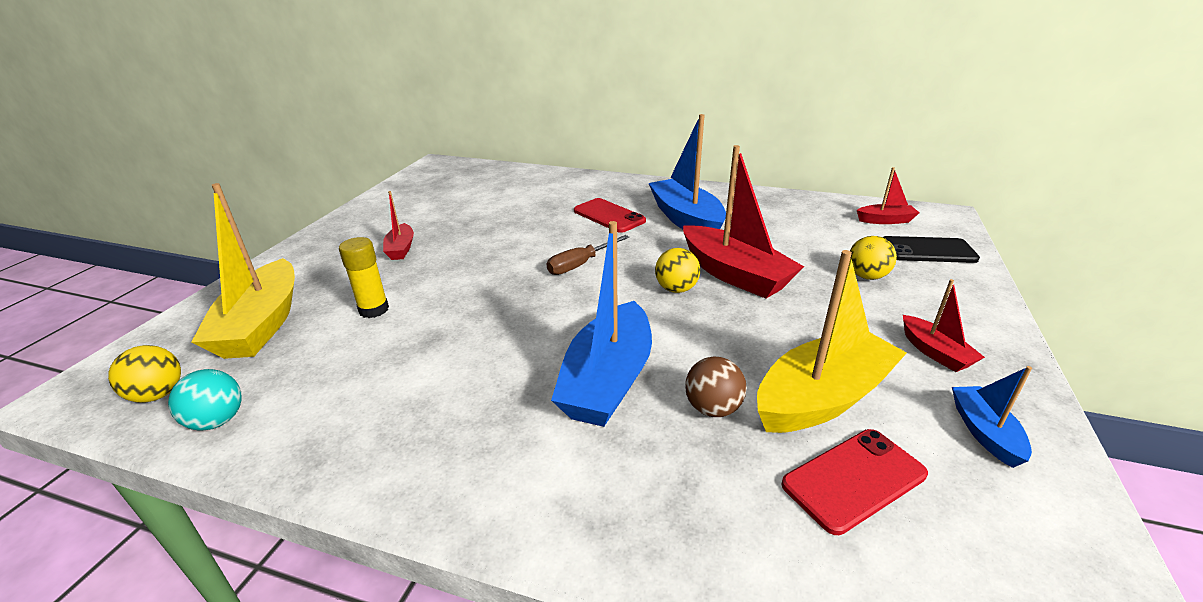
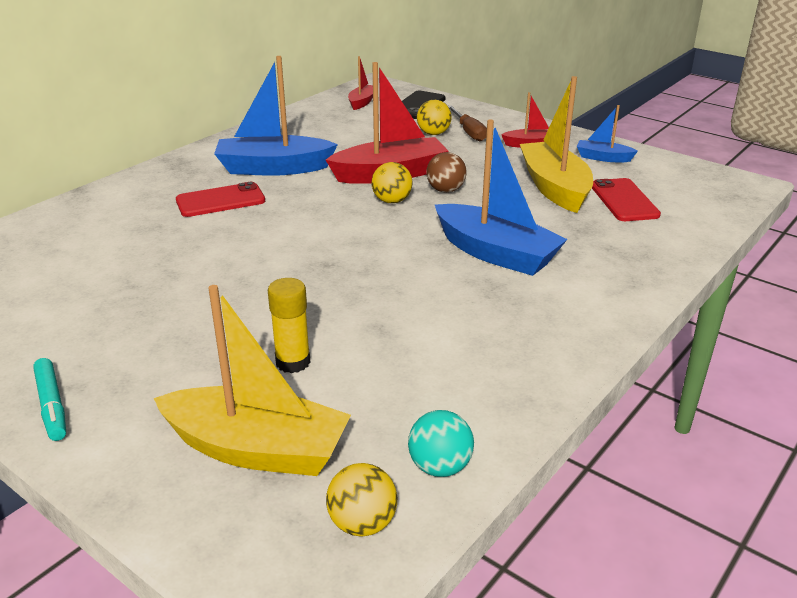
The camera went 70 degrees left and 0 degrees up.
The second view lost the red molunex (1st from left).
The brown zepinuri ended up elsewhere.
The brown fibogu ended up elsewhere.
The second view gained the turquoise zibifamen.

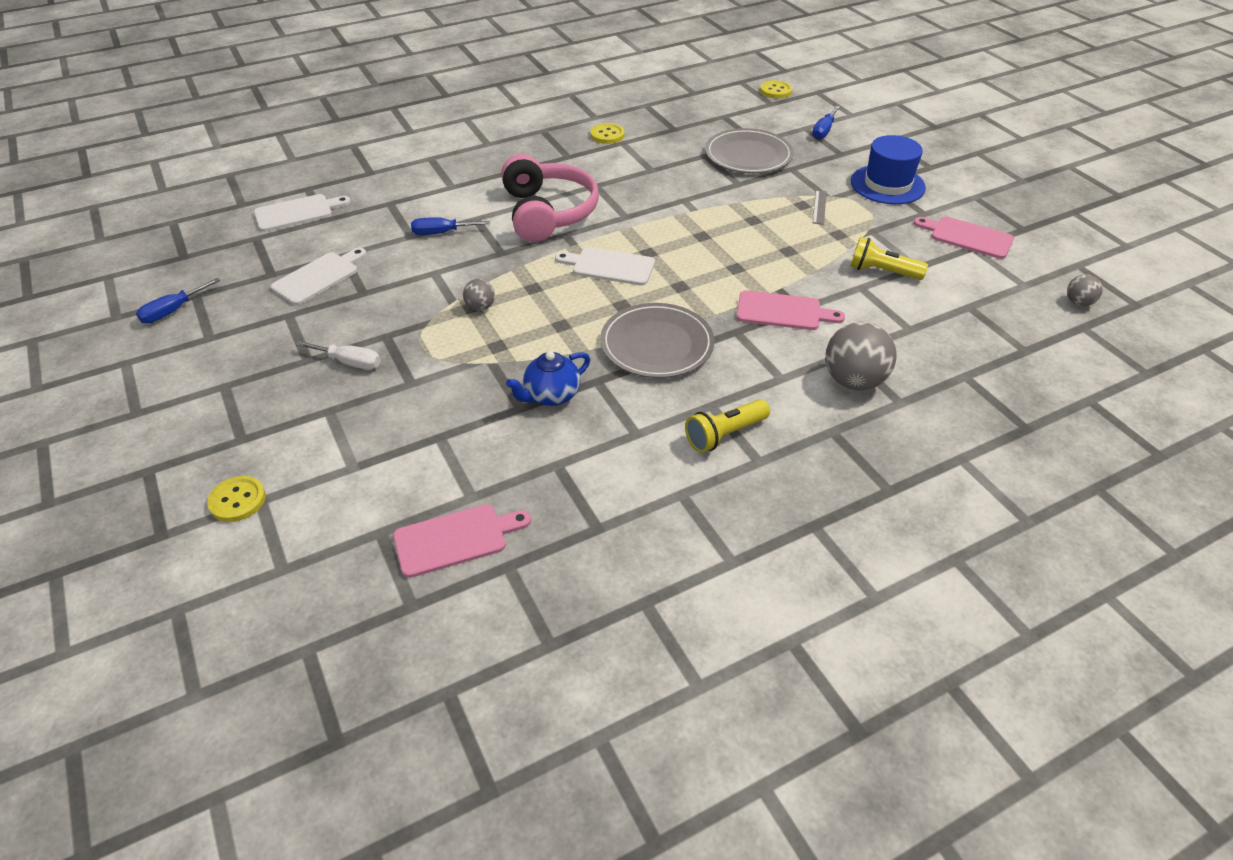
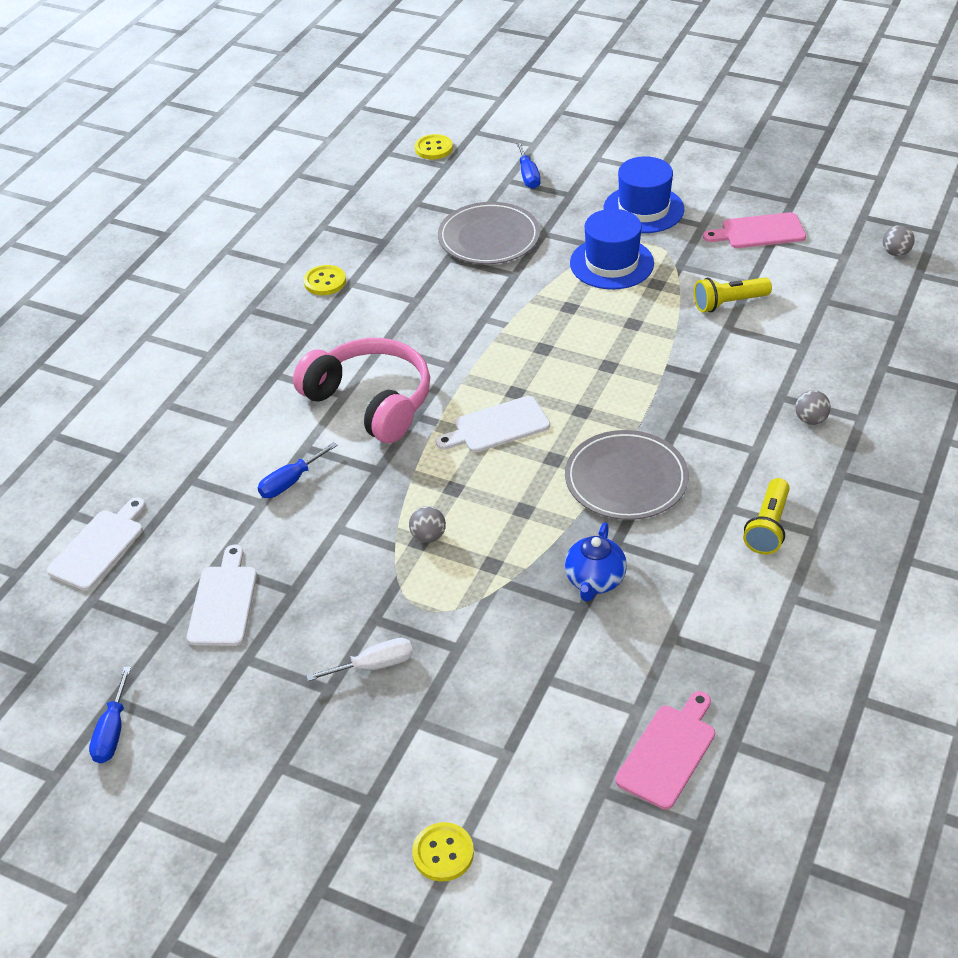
The camera went 35 degrees left and 0 degrees up.
Where the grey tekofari stood, the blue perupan (1st from left) came to stand.
The second view lost the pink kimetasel (2nd from left).
The size of the grey fibogu (2nd from left) changed by a factor of 0.51.

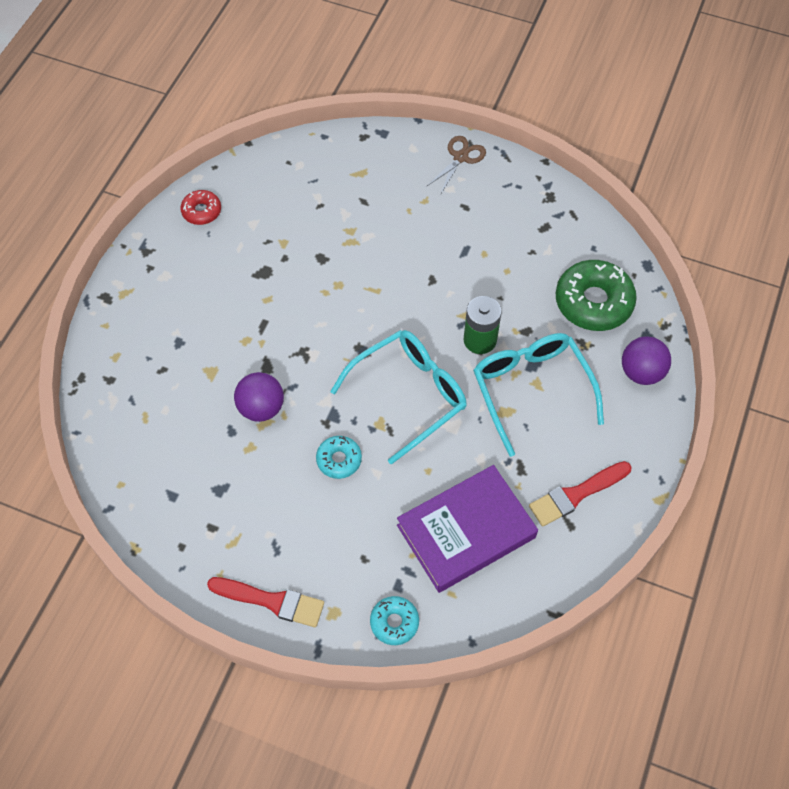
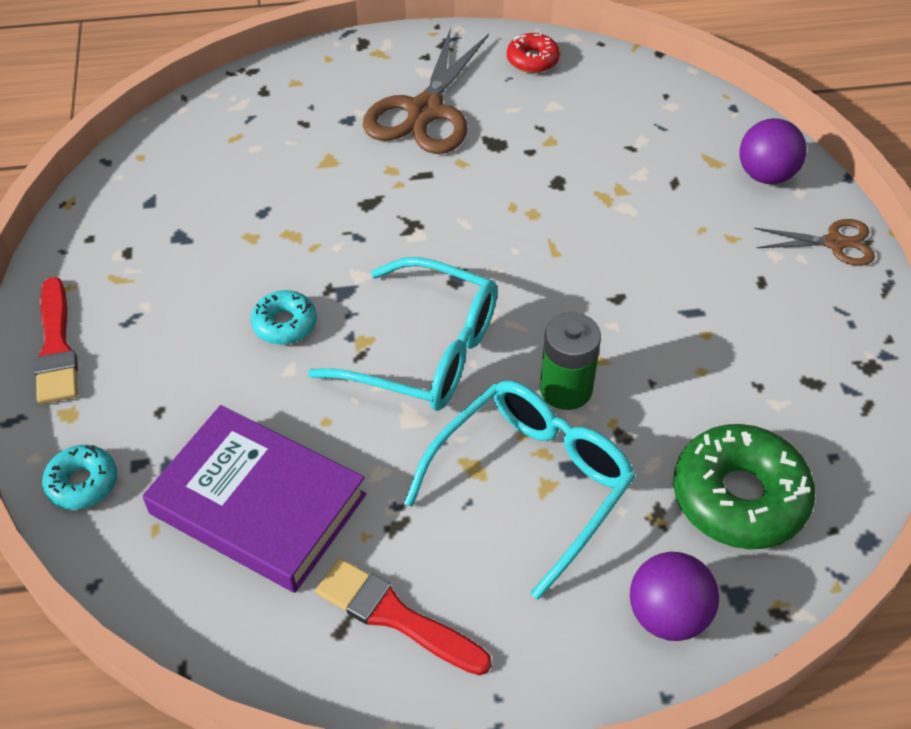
The camera went 60 degrees right and 10 degrees down.
The purple fibogu (1st from left in the first image) ended up elsewhere.
The second view gained the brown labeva (1st from left).

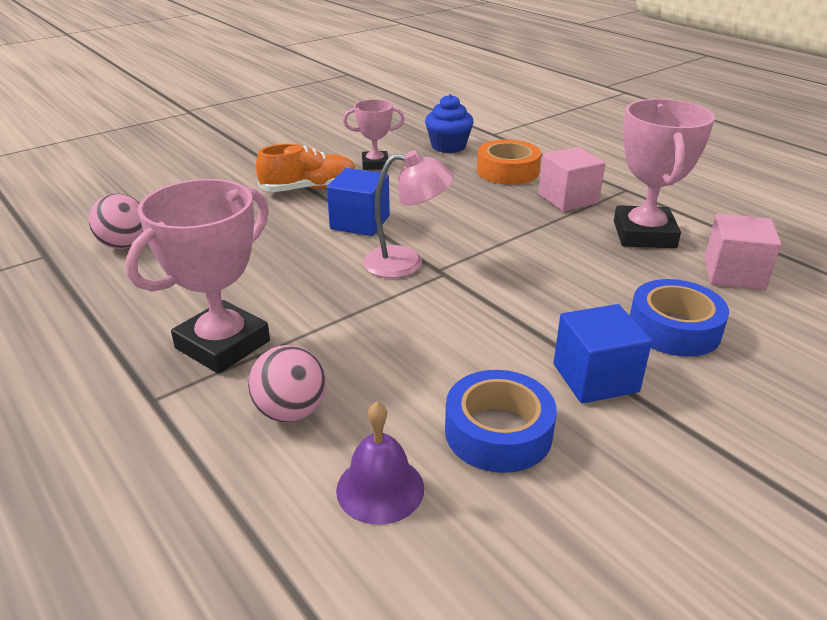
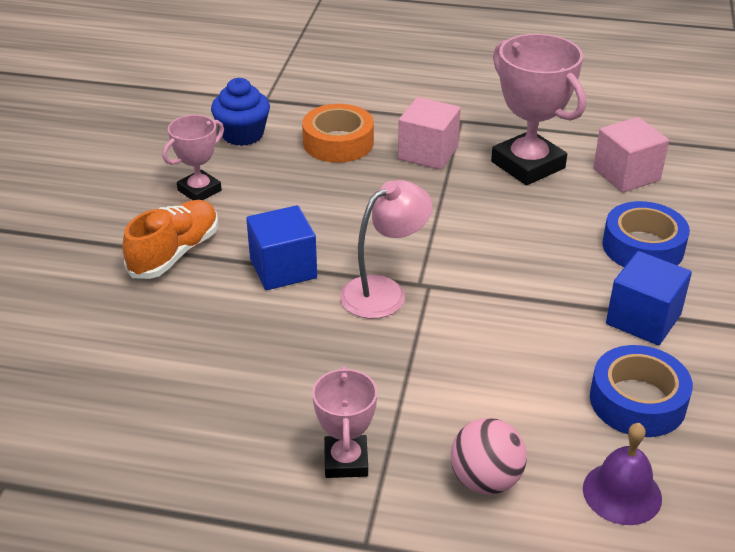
The camera went 40 degrees left and 5 degrees up.
The size of the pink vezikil (1st from left in the first image) changed by a factor of 0.58.
The second view lost the pink fibogu (1st from left).

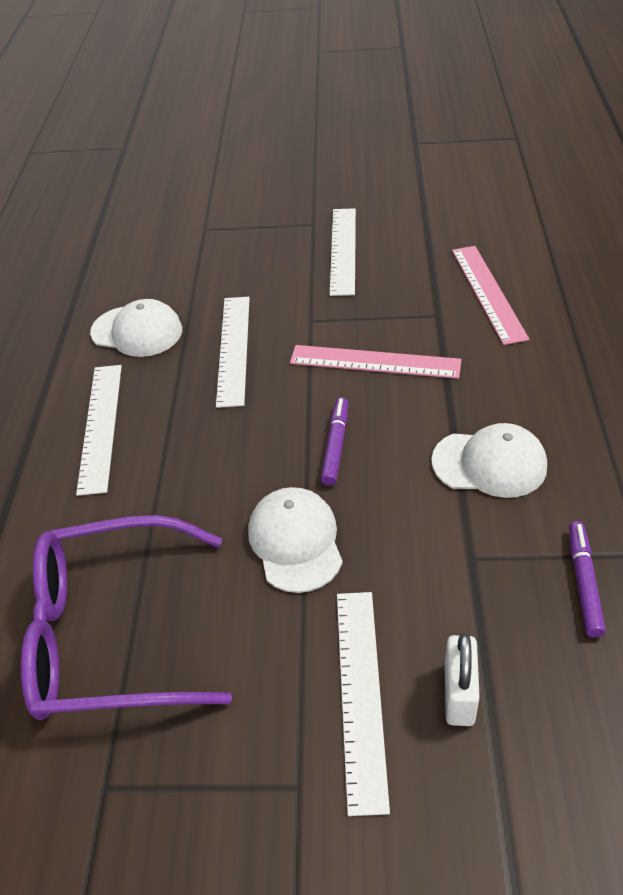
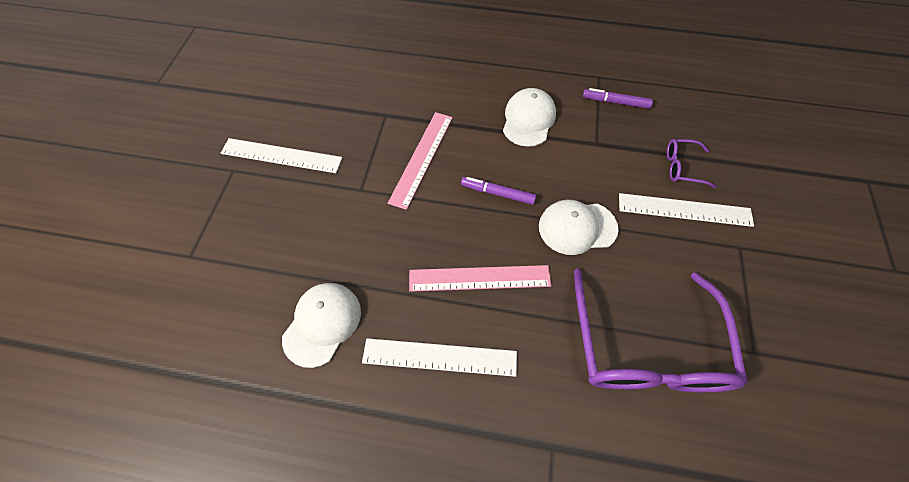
The camera went 85 degrees left and 15 degrees up.
The pink tekofari (2nd from left) ended up elsewhere.
The second view lost the white tekofari (2nd from left).
Where the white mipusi stood, the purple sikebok (2nd from left) came to stand.

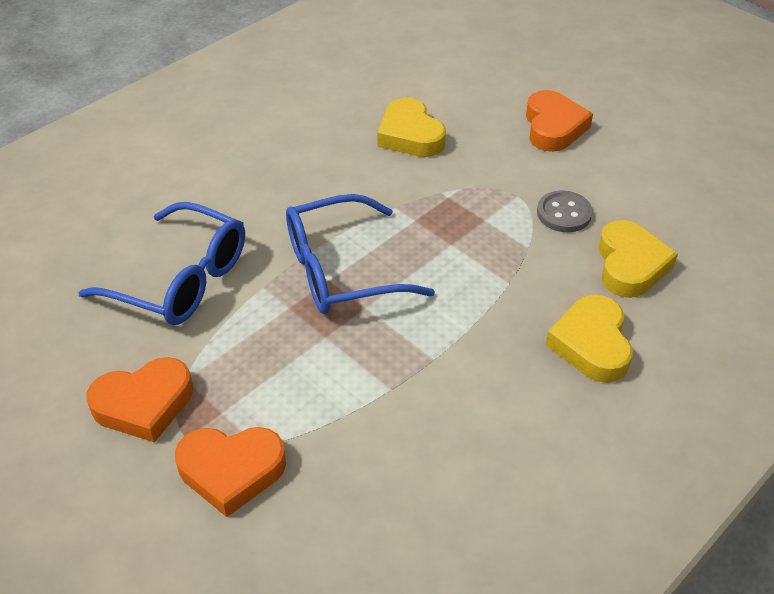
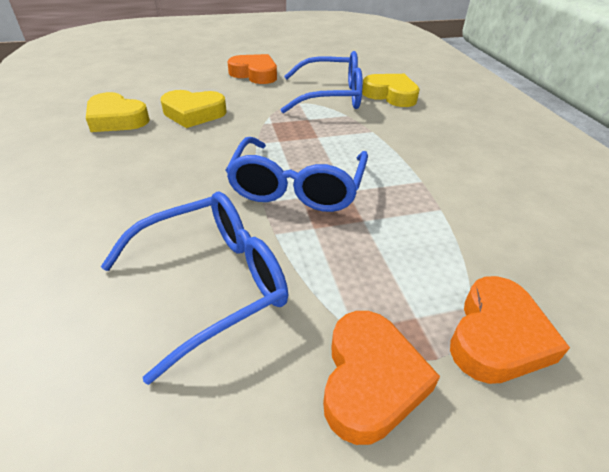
The camera went 60 degrees left and 5 degrees down.
Where the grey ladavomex stood, the blue sikebok (3rd from left) came to stand.
The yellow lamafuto (2nd from left in the first image) ended up elsewhere.

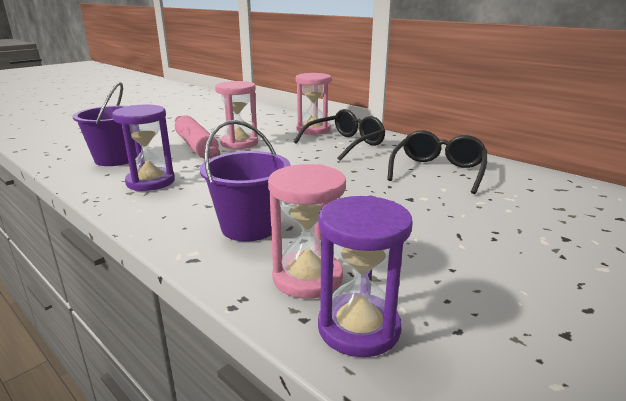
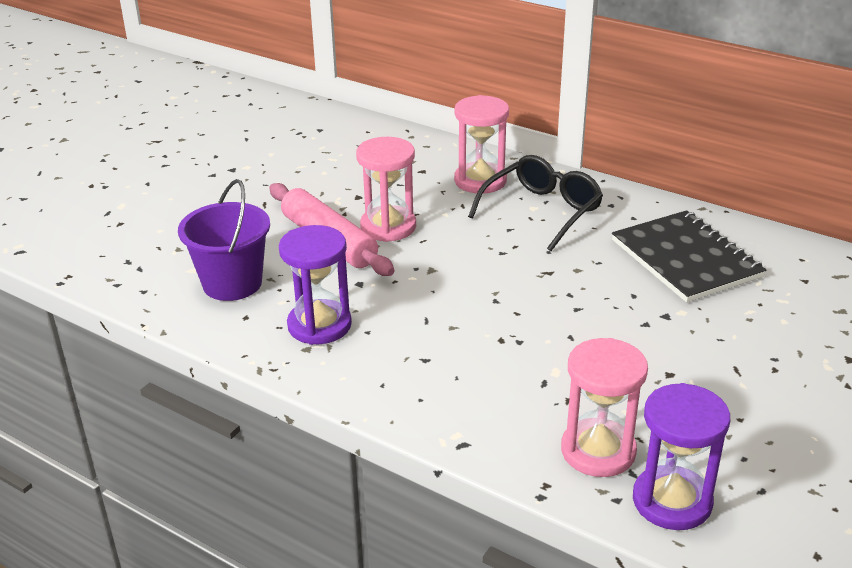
The camera went 10 degrees left and 10 degrees up.
The second view lost the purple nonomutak (2nd from left).
Where the black sikebok (2nd from left) stood, the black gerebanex came to stand.

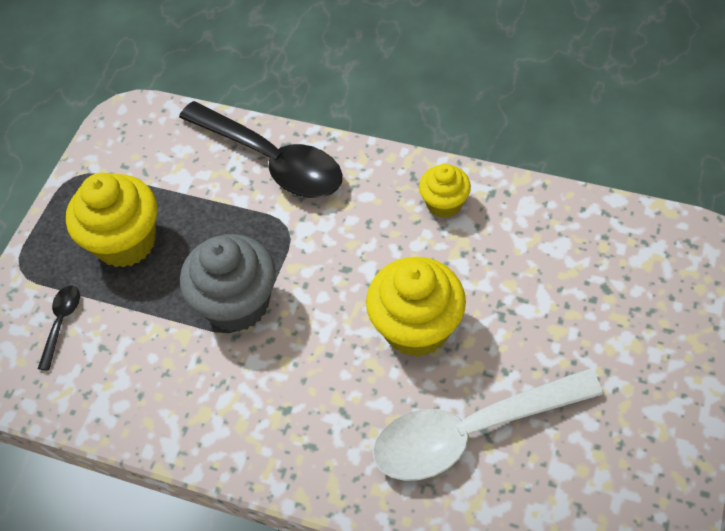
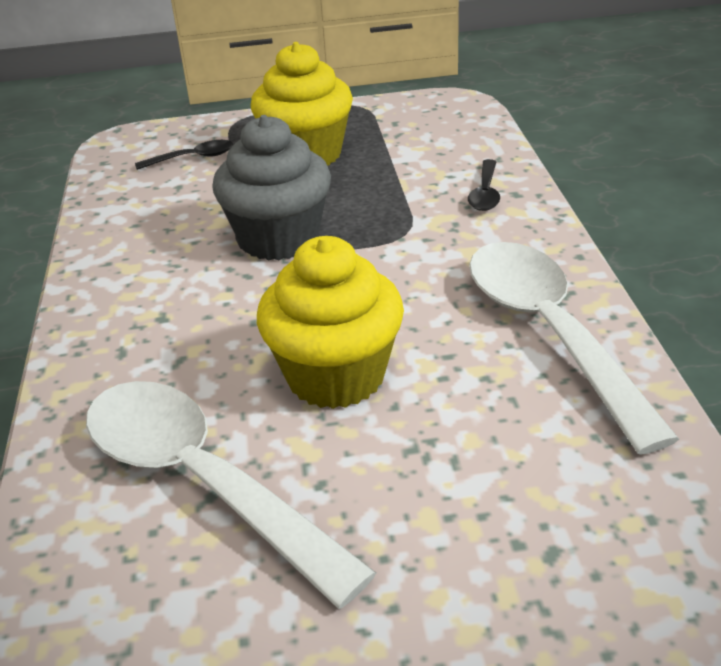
The camera went 60 degrees right and 20 degrees down.
The size of the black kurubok (2nd from left) changed by a factor of 0.42.
Where the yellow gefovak (3rd from left) stood, the white kurubok (2nd from left) came to stand.

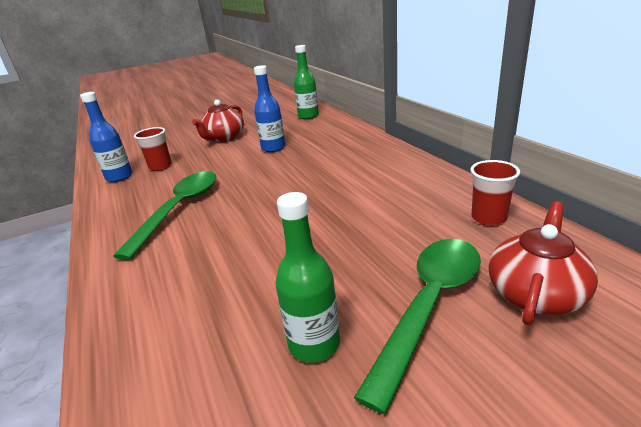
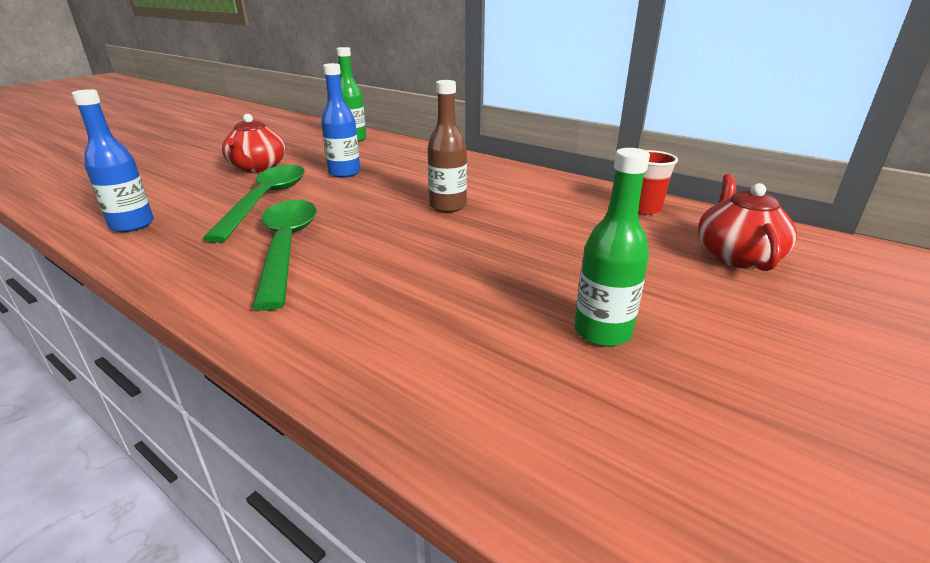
The camera went 30 degrees left and 0 degrees up.
The second view lost the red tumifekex (1st from left).
The green kurubok (2nd from left in the first image) ended up elsewhere.
The second view gained the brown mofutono.

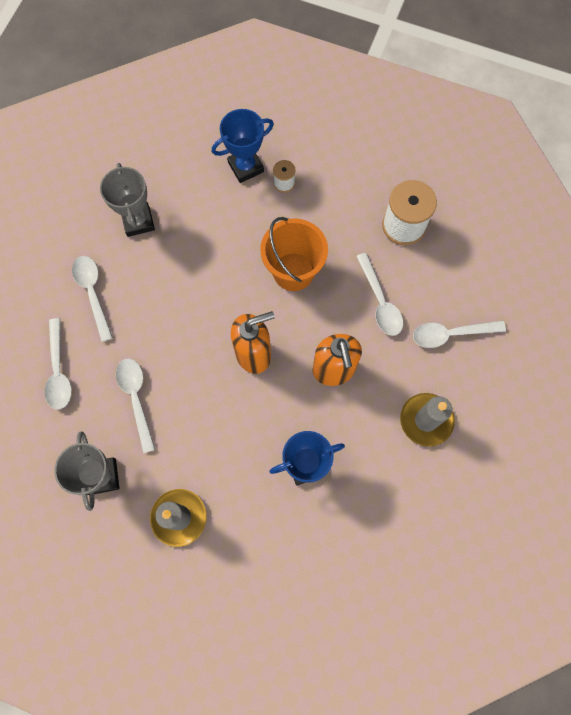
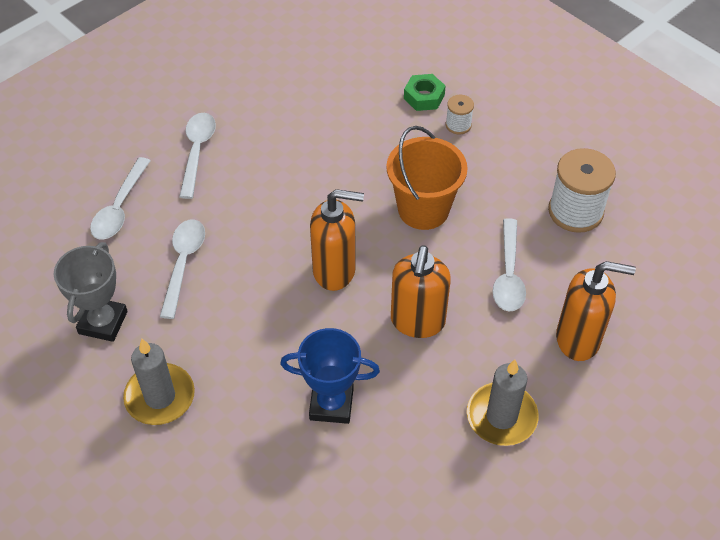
The camera went 25 degrees right and 20 degrees down.
Where the blue vezikil (1st from left) stood, the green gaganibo came to stand.
The second view lost the grey vezikil (2nd from left).
Where the white kurubok (5th from left) stood, the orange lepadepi (3rd from left) came to stand.

